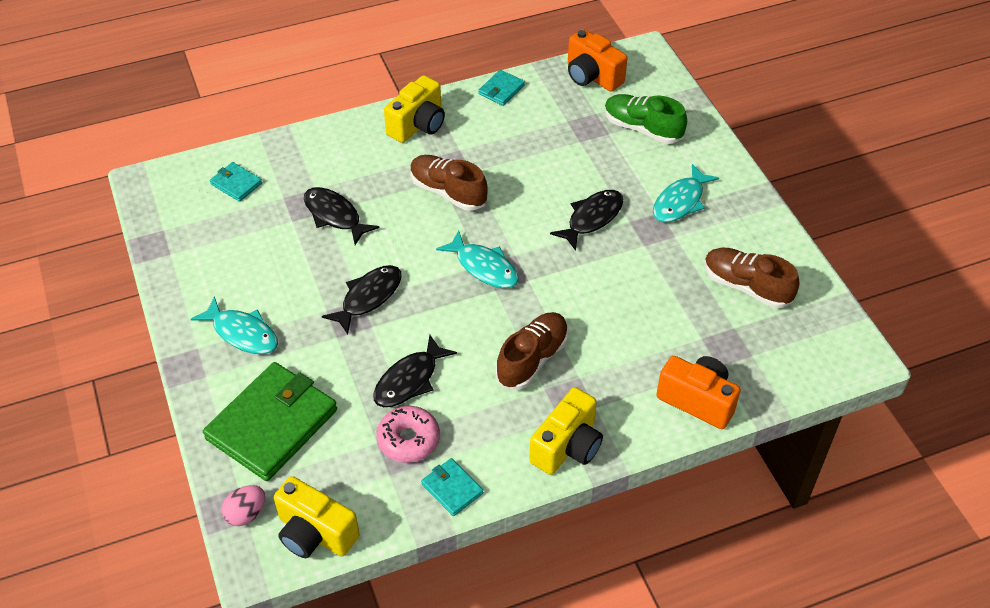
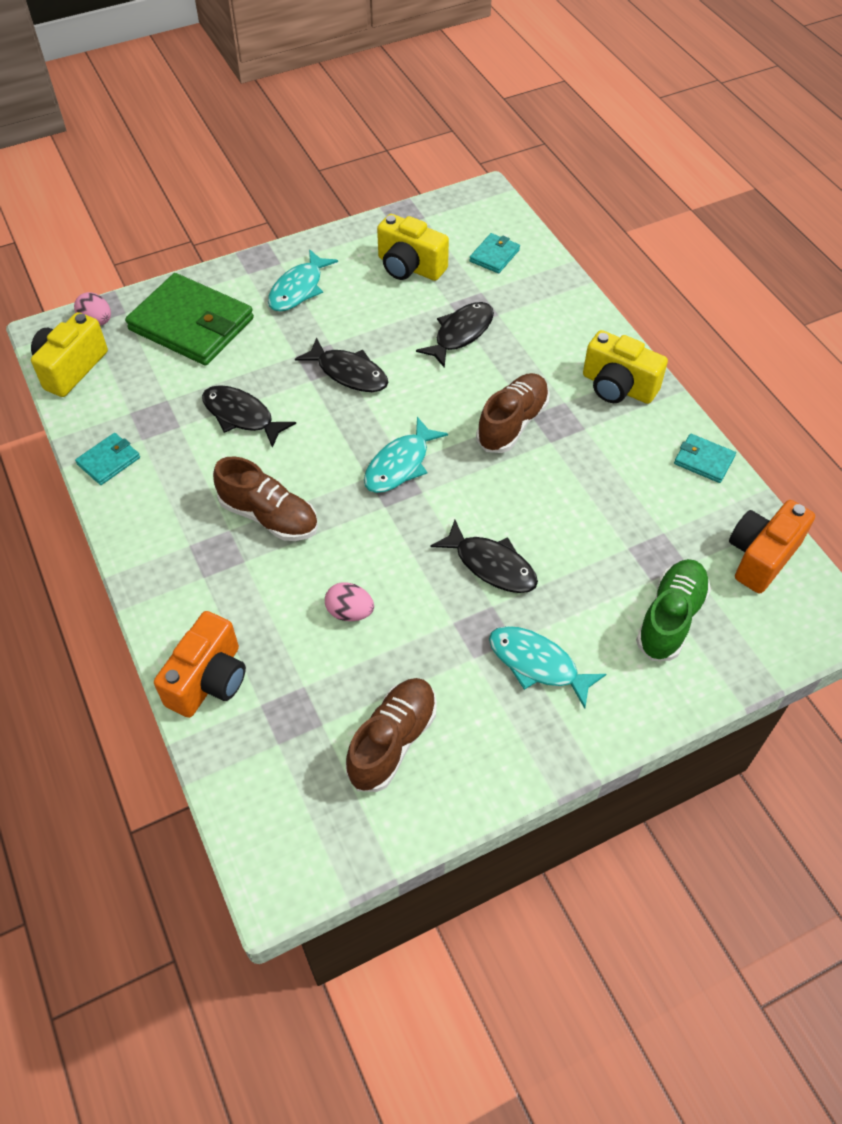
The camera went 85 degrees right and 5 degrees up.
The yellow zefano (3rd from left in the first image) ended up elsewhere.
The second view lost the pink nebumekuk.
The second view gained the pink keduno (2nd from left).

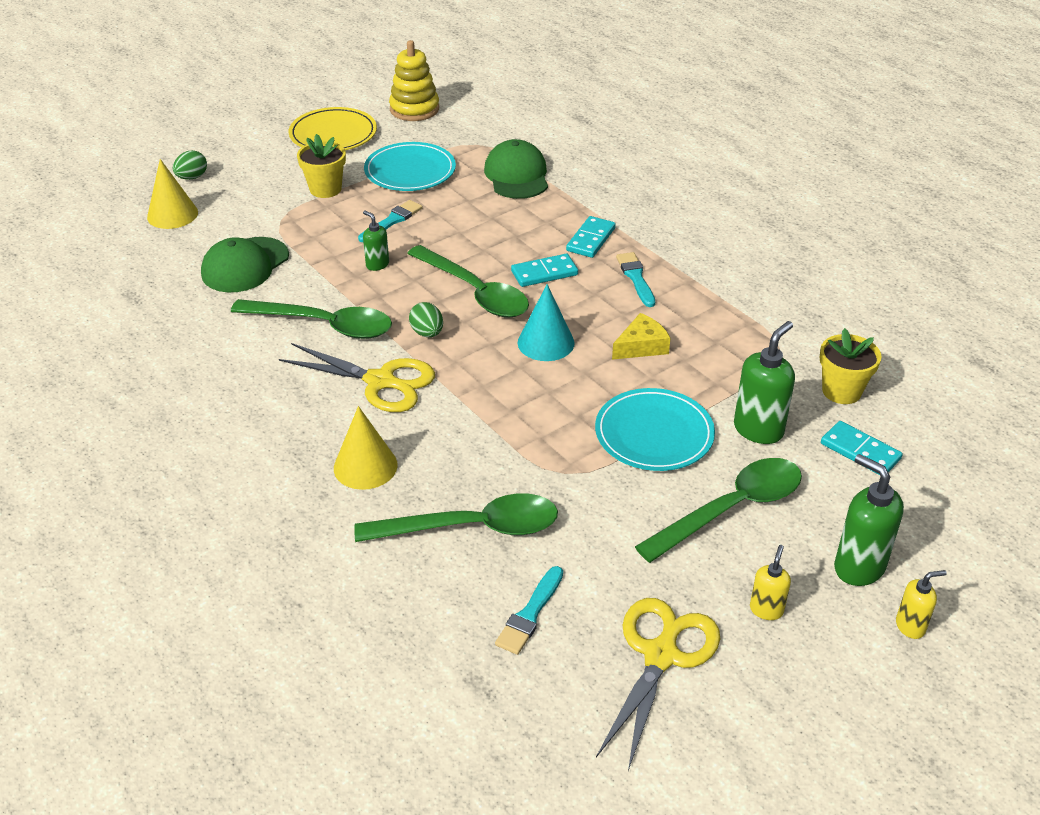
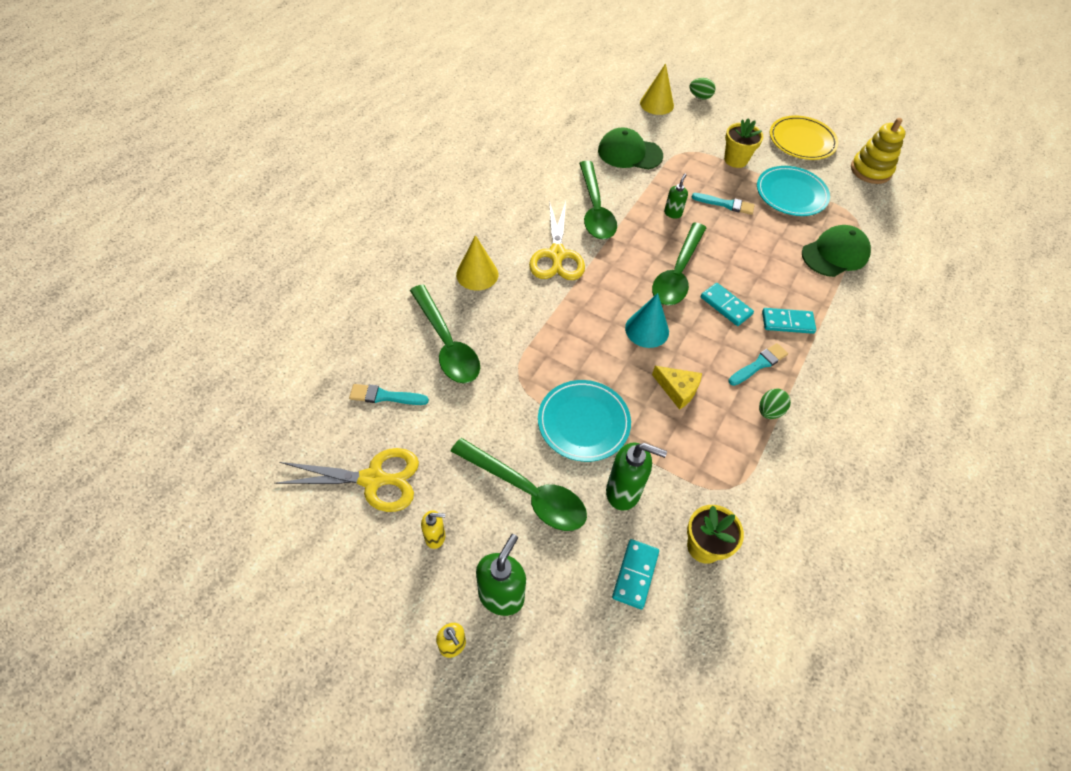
The camera went 65 degrees right and 15 degrees up.
The green keduno (2nd from left) ended up elsewhere.

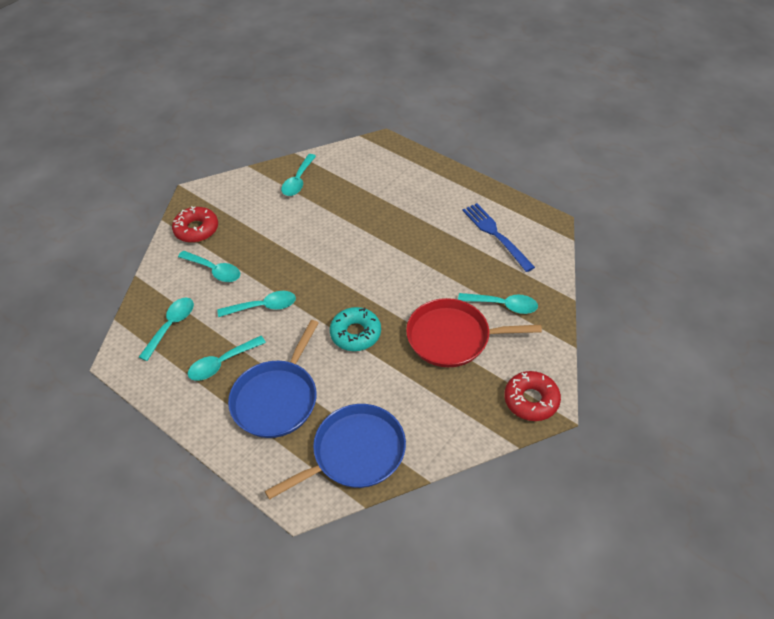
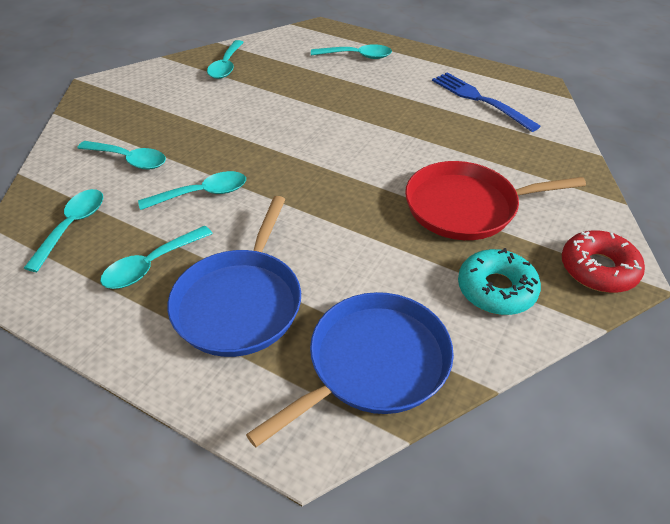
The camera went 10 degrees left and 5 degrees down.
The second view lost the red nebumekuk (1st from left).
The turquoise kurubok (6th from left) ended up elsewhere.
The turquoise nebumekuk ended up elsewhere.

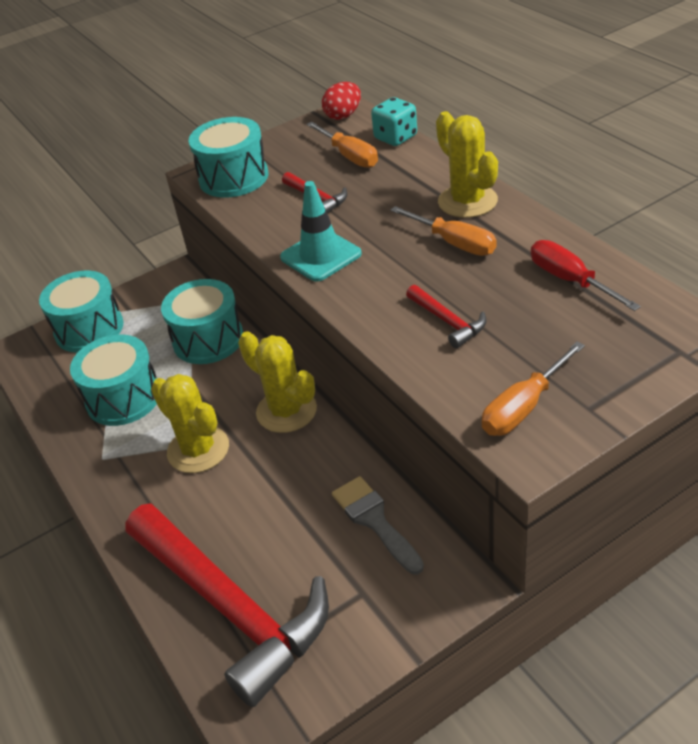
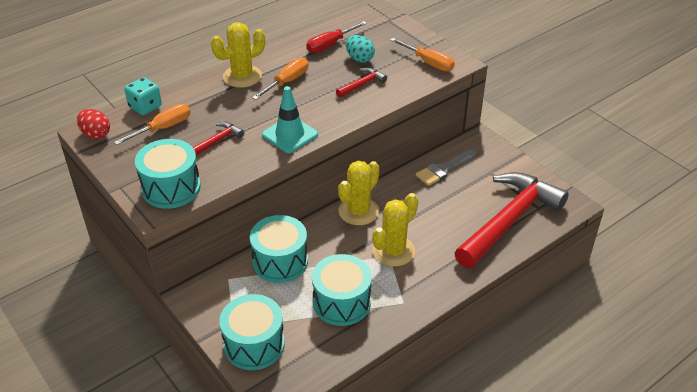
The camera went 100 degrees left and 0 degrees up.
The second view gained the turquoise keduno.

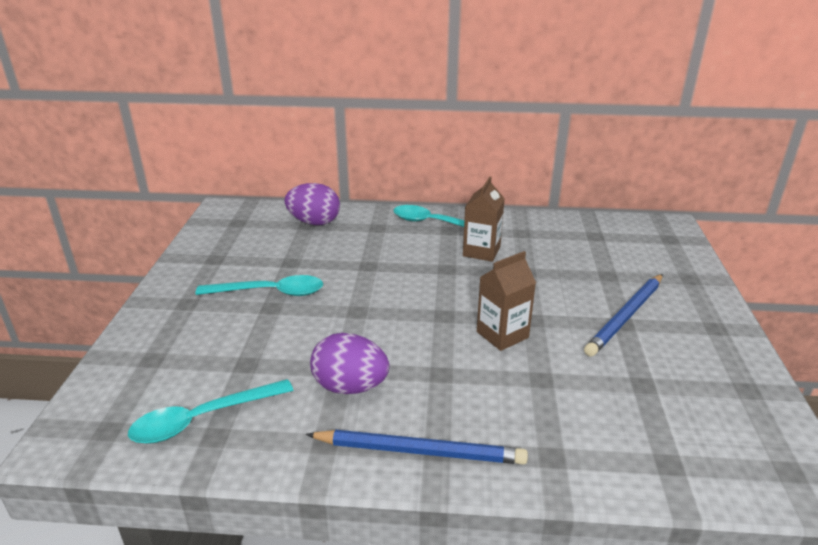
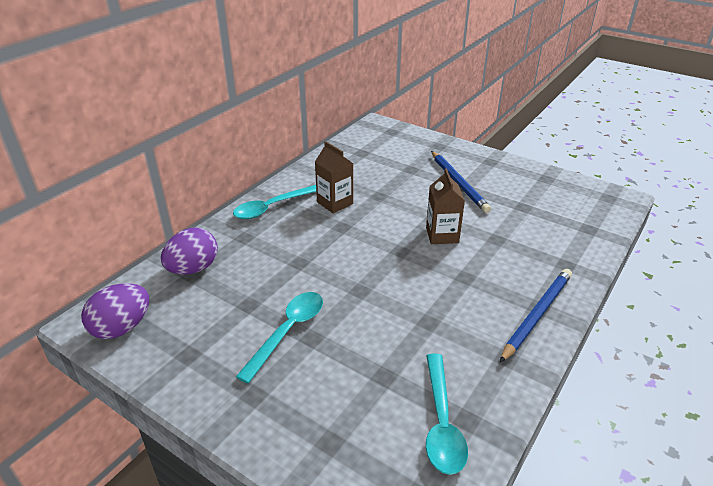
The camera went 60 degrees left and 5 degrees up.
The purple keduno (2nd from left in the first image) ended up elsewhere.

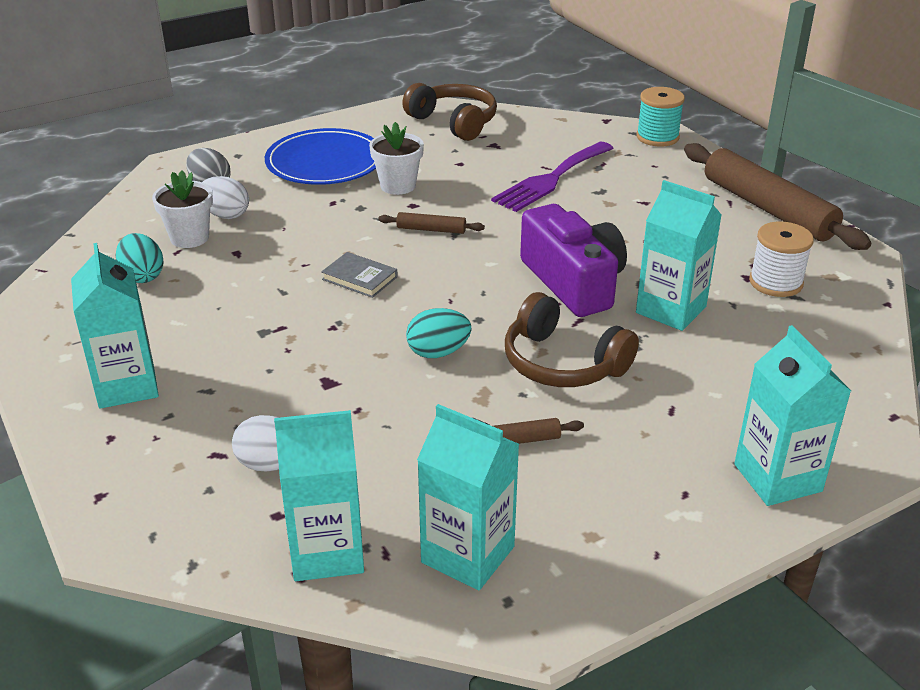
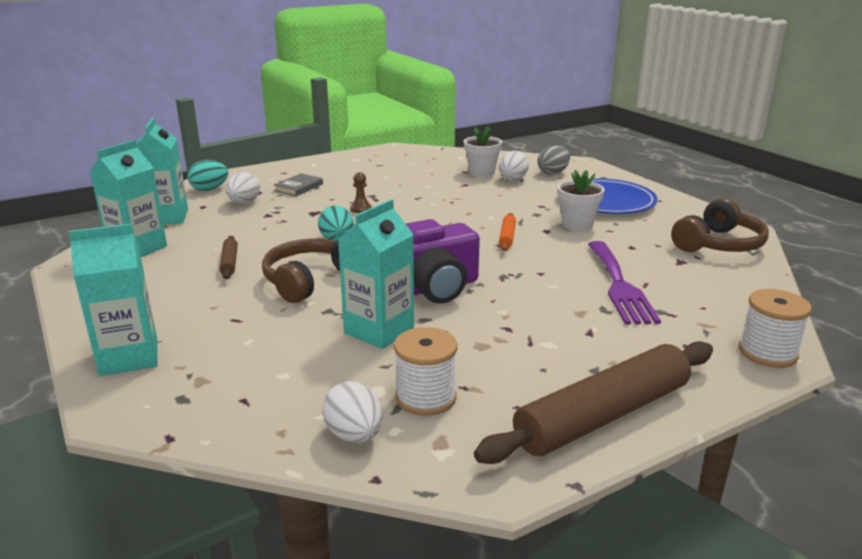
The camera went 90 degrees right and 10 degrees down.
What was the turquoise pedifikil turned into the white pedifikil (2nd from left).
The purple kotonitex ended up facing another way, 135 degrees counterclockwise from before.
What was the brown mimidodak (1st from left) turned into the orange mimidodak.
The turquoise keduno (1st from left) ended up elsewhere.
The second view lost the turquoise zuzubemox (1st from left).
The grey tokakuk ended up elsewhere.
The second view gained the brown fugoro.
The second view gained the white keduno (2nd from left).

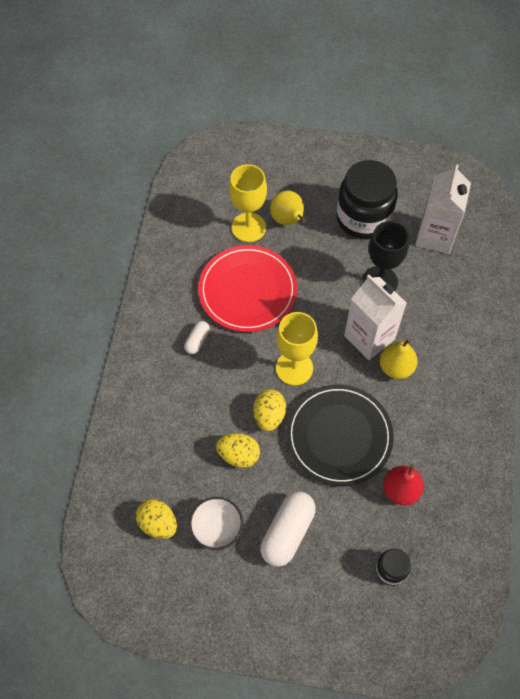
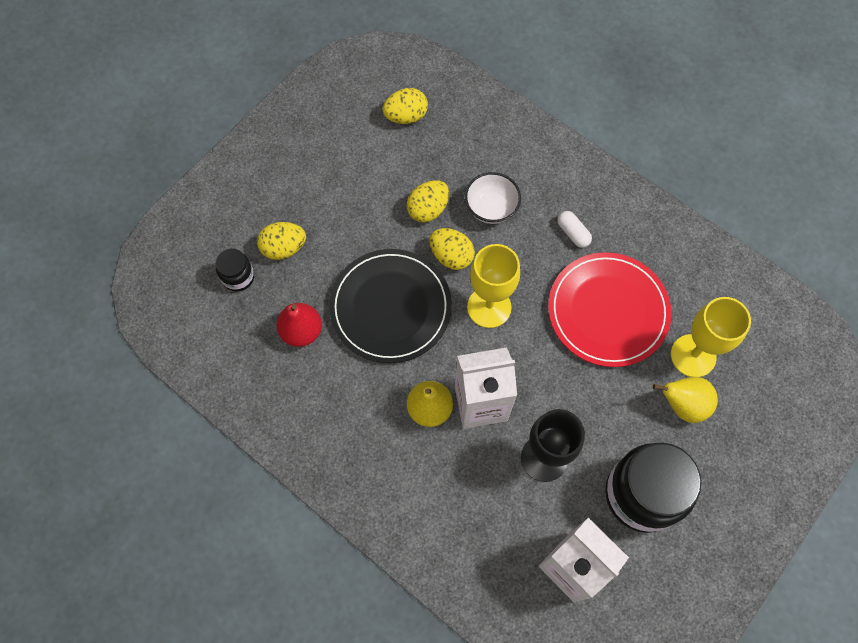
The camera went 120 degrees right and 5 degrees up.
The second view lost the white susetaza (2nd from left).
The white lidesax ended up elsewhere.
The second view gained the yellow keduno (1st from left).

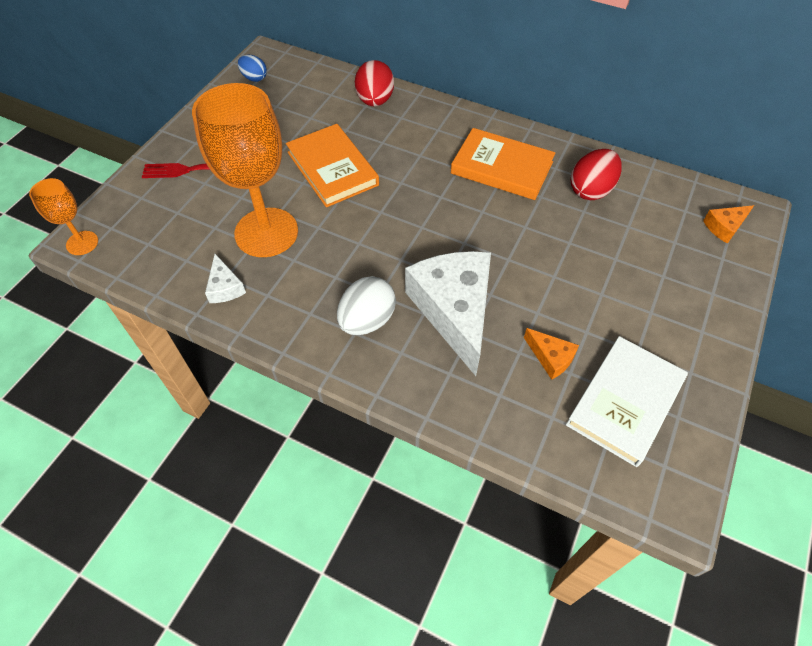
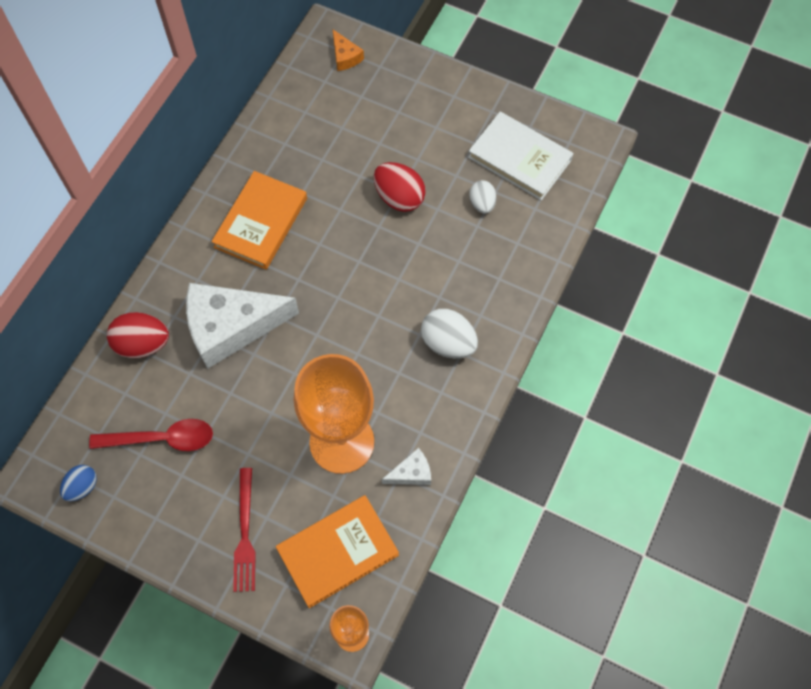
The camera went 90 degrees left and 10 degrees up.
The orange tokakuk (1st from left in the first image) ended up elsewhere.
The red keduno (2nd from left) ended up elsewhere.
The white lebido (2nd from left in the first image) ended up elsewhere.
Where the orange lebido (1st from left) stood, the white keduno (2nd from left) came to stand.
The second view gained the red kurubok.

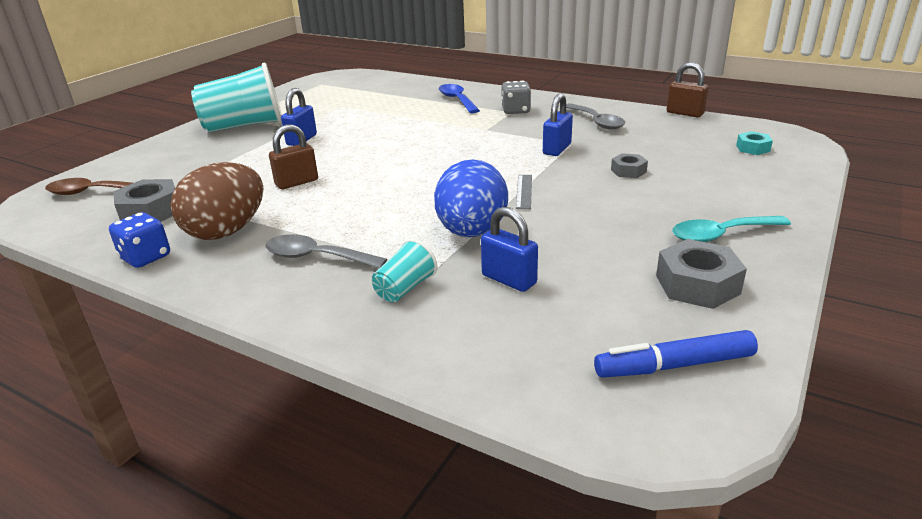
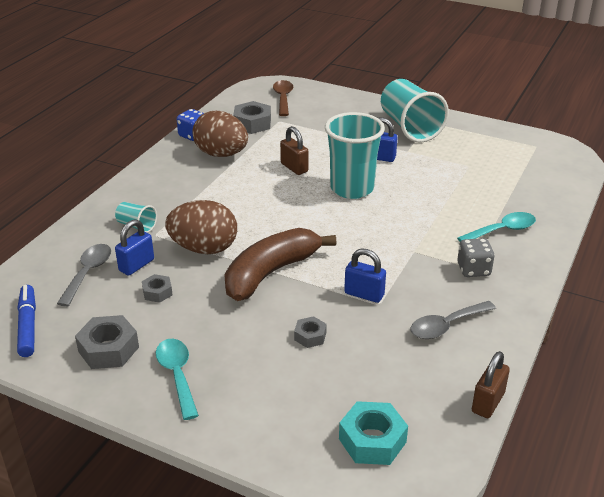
The camera went 85 degrees right and 5 degrees up.
What was the blue kurubok turned into the turquoise kurubok (2nd from left).
The size of the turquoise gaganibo changed by a factor of 1.74.
What was the blue keduno turned into the brown keduno (1st from left).
Where the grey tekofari stood, the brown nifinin came to stand.
The grey kurubok (1st from left) ended up elsewhere.
The second view gained the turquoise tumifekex (2nd from left).
The second view gained the grey gaganibo (2nd from left).

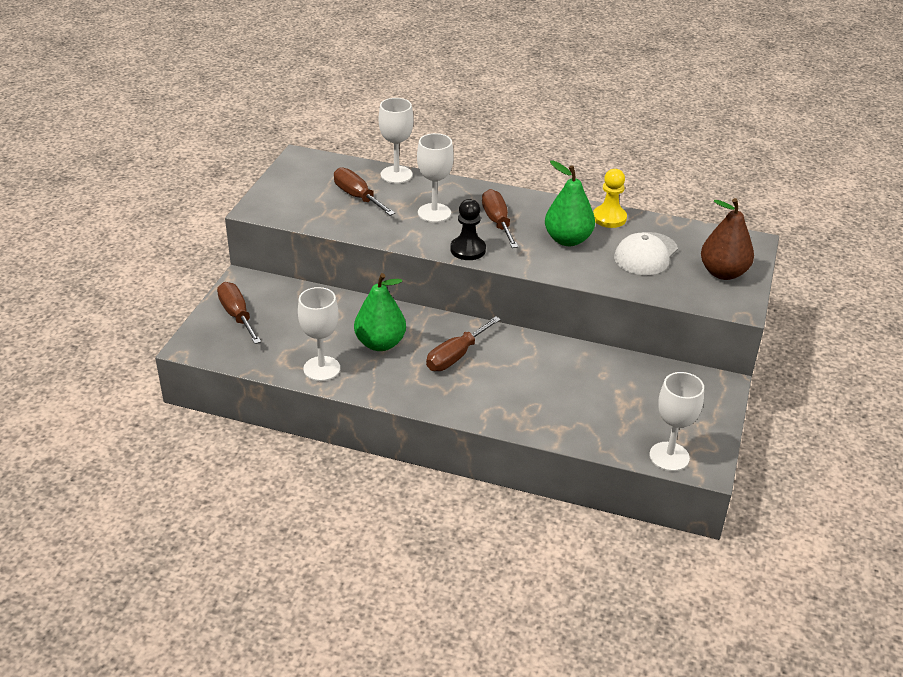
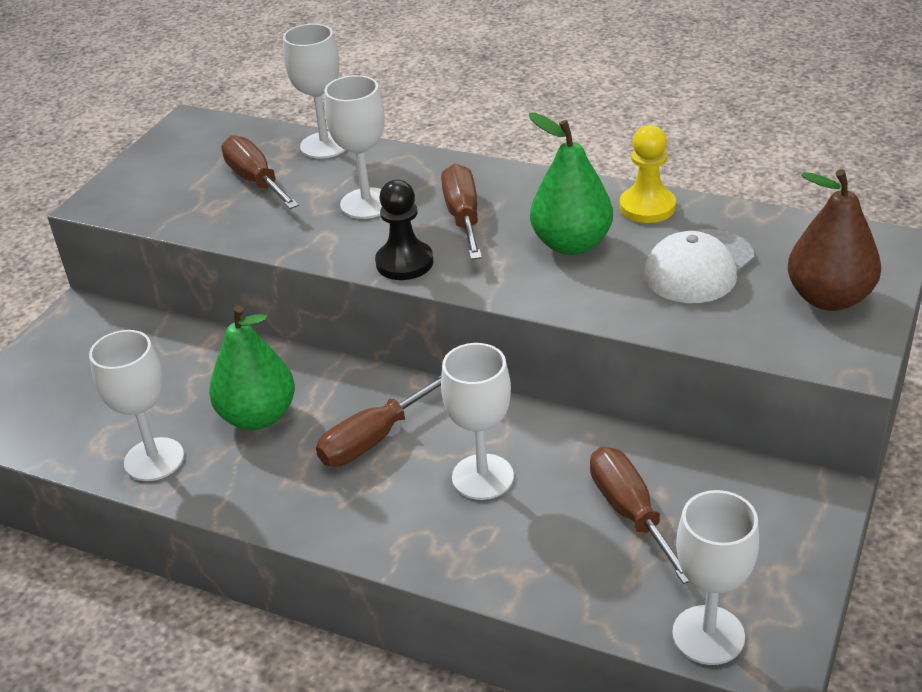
The camera went 10 degrees right and 0 degrees up.
The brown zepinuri (1st from left in the first image) ended up elsewhere.
The second view gained the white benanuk (4th from left).

